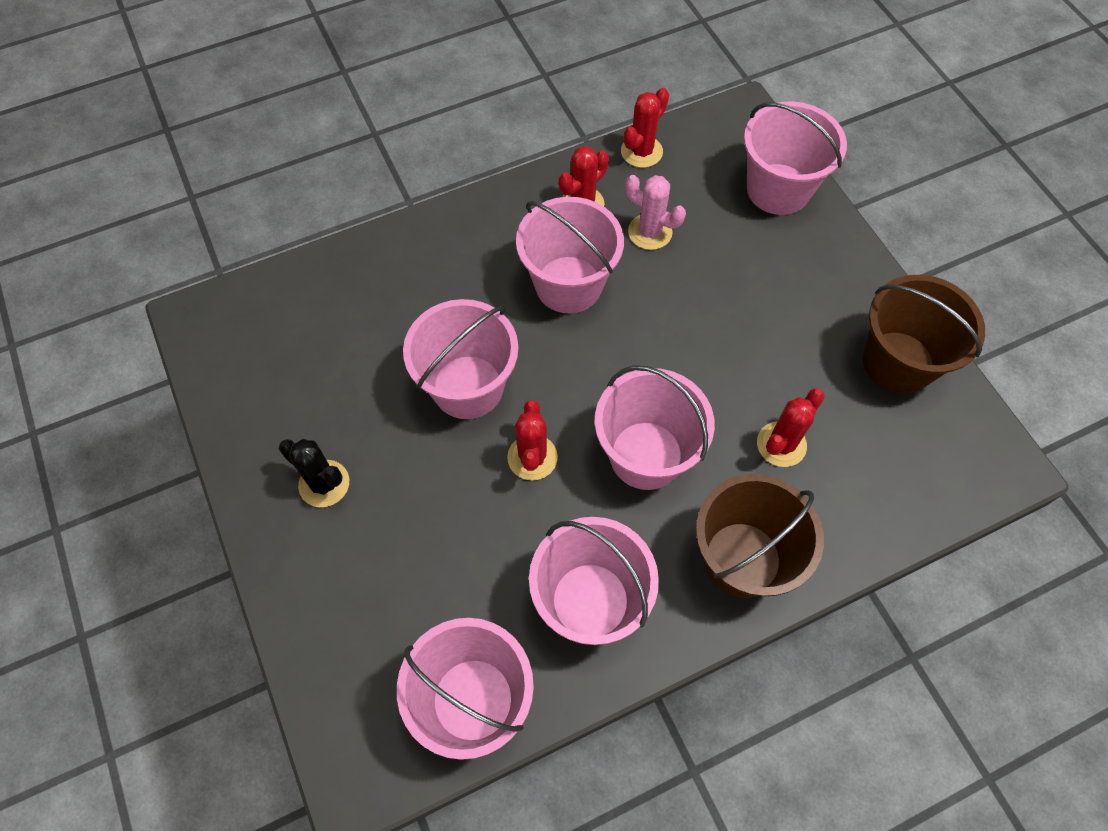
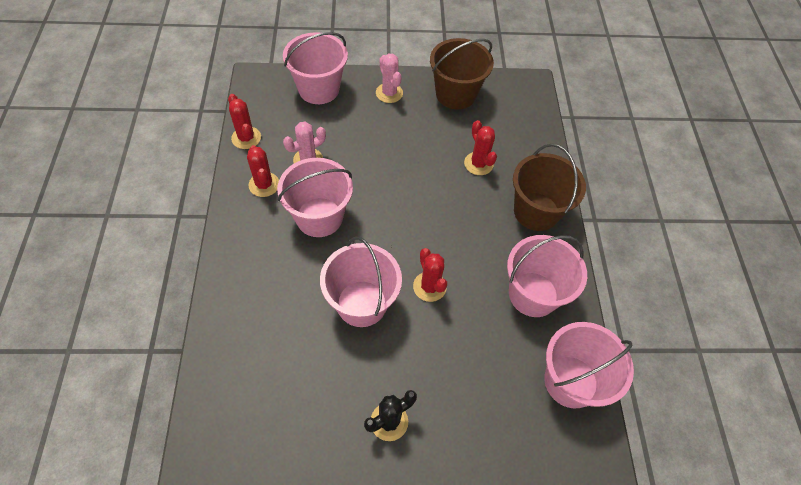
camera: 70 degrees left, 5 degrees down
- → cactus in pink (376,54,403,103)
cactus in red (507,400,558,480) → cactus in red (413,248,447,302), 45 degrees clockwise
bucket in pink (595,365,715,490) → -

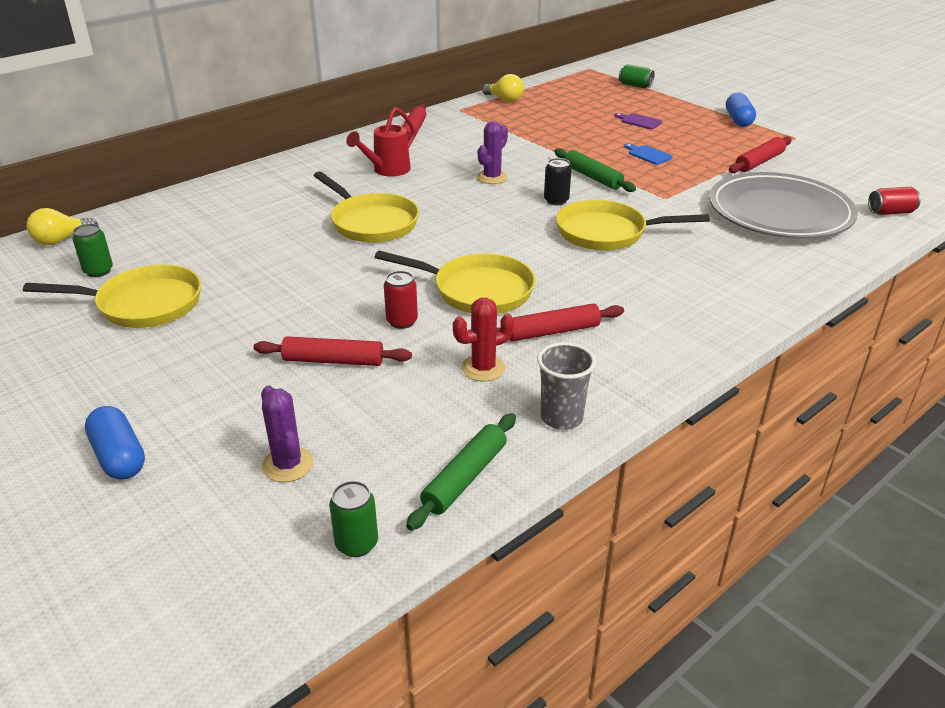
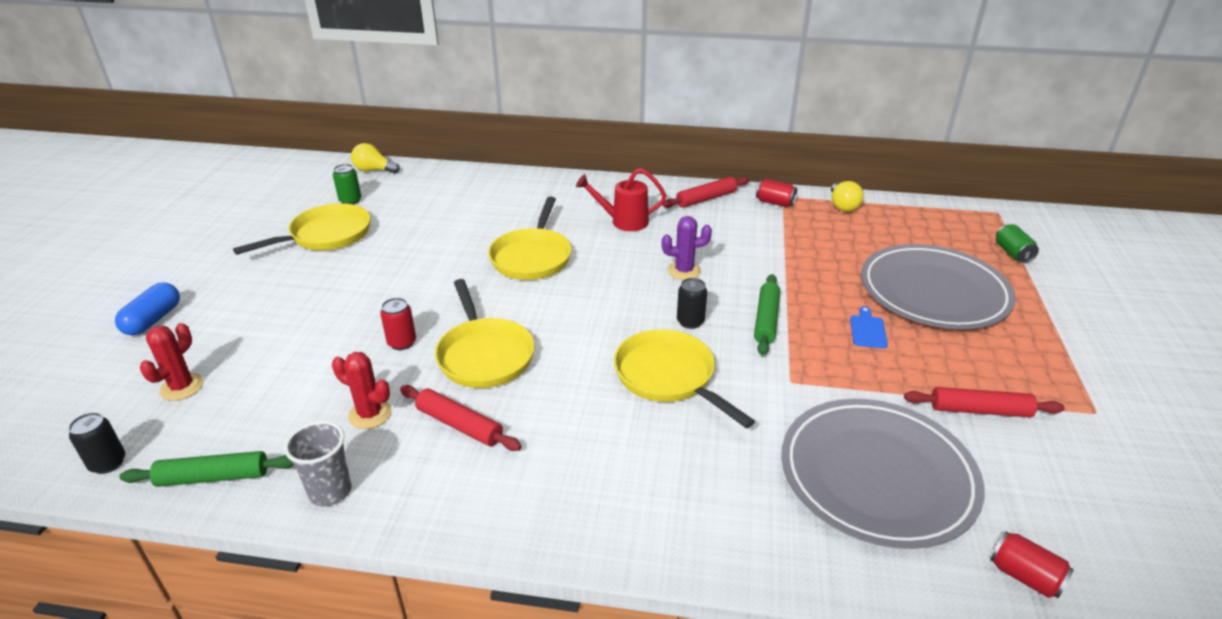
camera: 50 degrees right, 0 degrees up
can in green (329,481,378,557) → can in black (68,412,125,474)
cactus in purple (261,385,313,482) → cactus in red (140,323,204,401)
pan in yellow (23,264,201,328) → pan in yellow (233,203,371,255), 90 degrees counterclockwise
- → can in red (756,179,797,207)
cutting board in purple (614,113,662,129) → plate in grey (861,244,1016,329)
rolling pin in red (254,336,412,366) → -
capsule in blue (726,92,756,127) → -

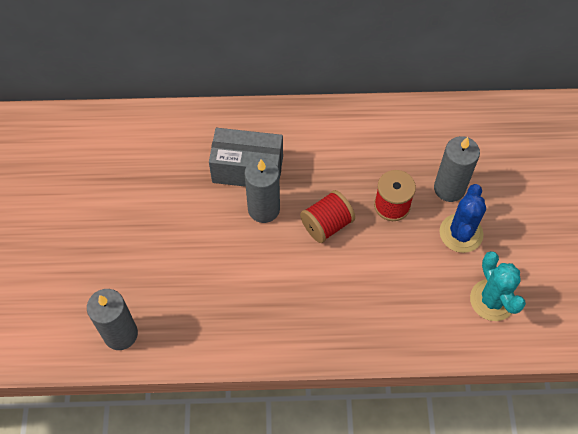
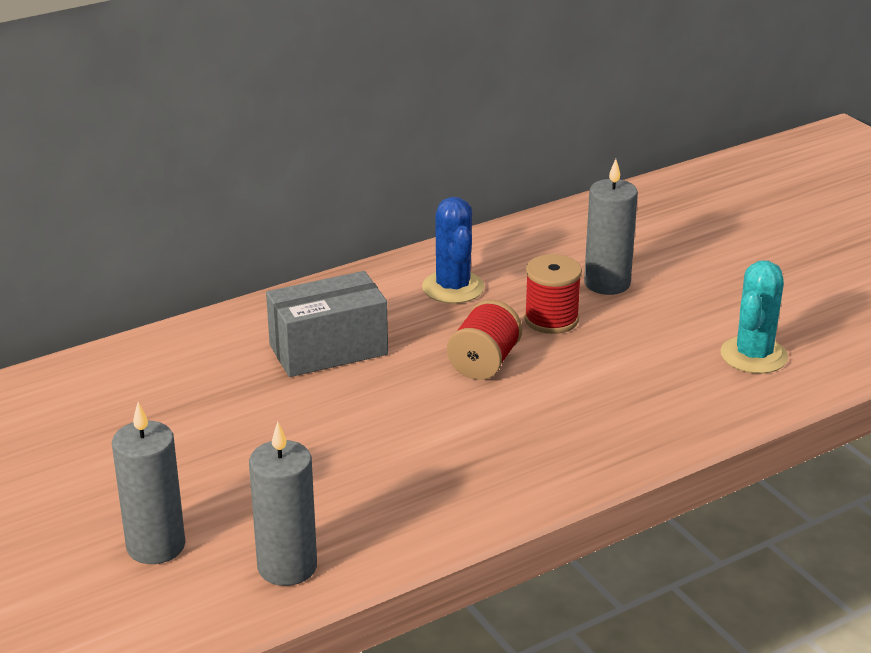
camera: 30 degrees left, 30 degrees down
candle in grey (245,158,280,223) → candle in grey (112,402,185,564), moved
cactus in blue (440,184,486,253) → cactus in blue (422,197,485,303), moved
cactus in turquoise (470,251,526,321) → cactus in turquoise (720,260,788,374), 75 degrees clockwise

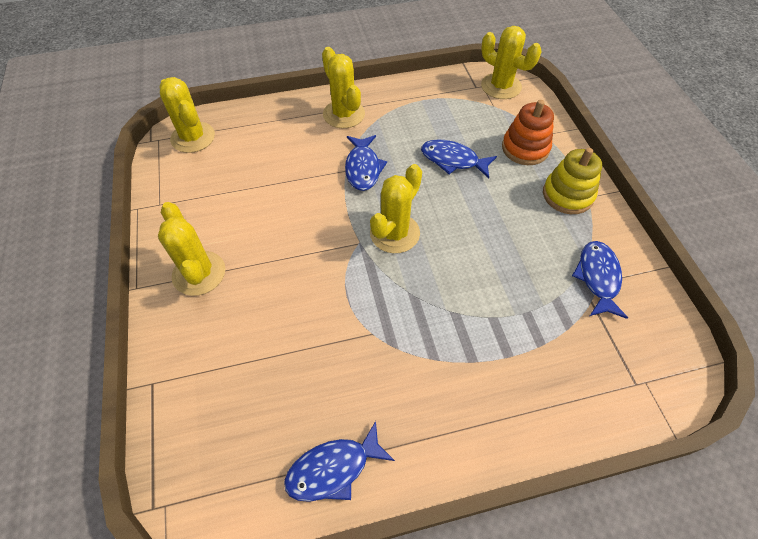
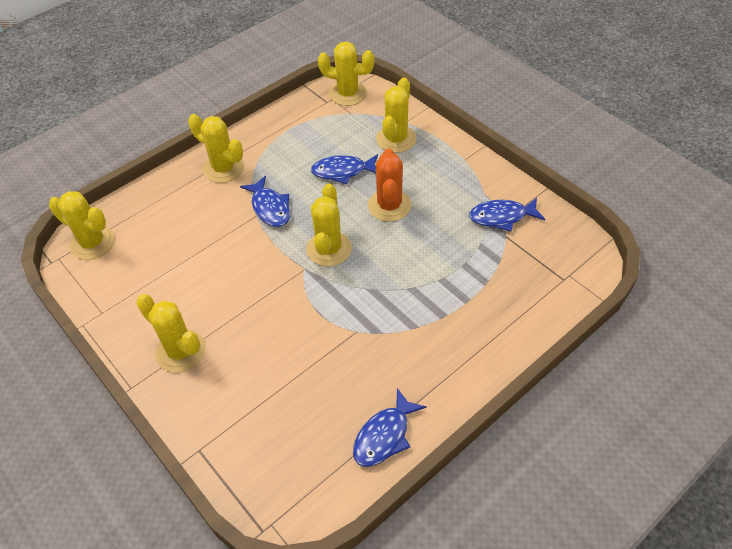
camera: 25 degrees left, 5 degrees down
- → cactus in orange (368,148,411,222)
stacking toy in orange (502,100,554,165) → cactus in yellow (376,78,417,153)
fish in blue (572,241,628,319) → fish in blue (469,198,545,232), 75 degrees counterclockwise
stacking toy in yellow (543,148,602,214) → -

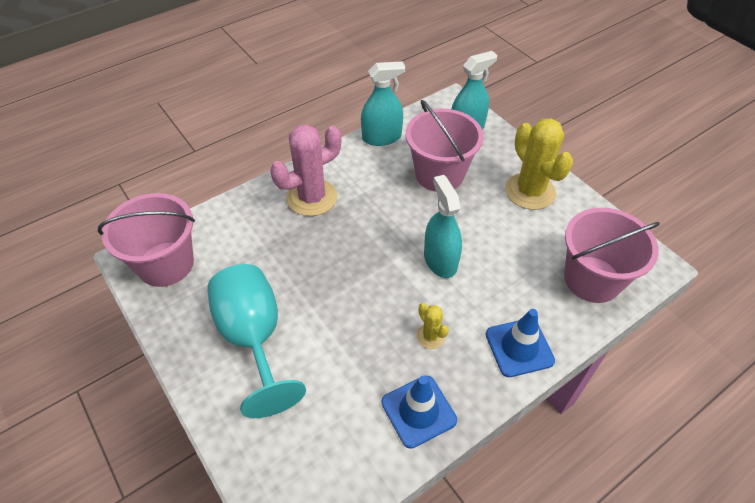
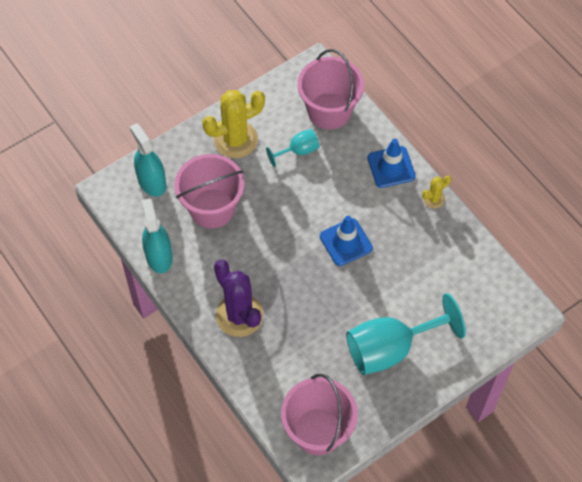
camera: 90 degrees left, 10 degrees up
cactus in pink (270,124,342,216) → cactus in purple (214,260,264,337)
- → goblet in turquoise (266,129,319,167)
traffic cone in blue (381,376,457,449) → traffic cone in blue (320,216,373,266), moved
cactus in yellow (416,303,449,349) → cactus in yellow (422,176,451,208), moved
spray bottle in turquoise (424,175,462,278) → -

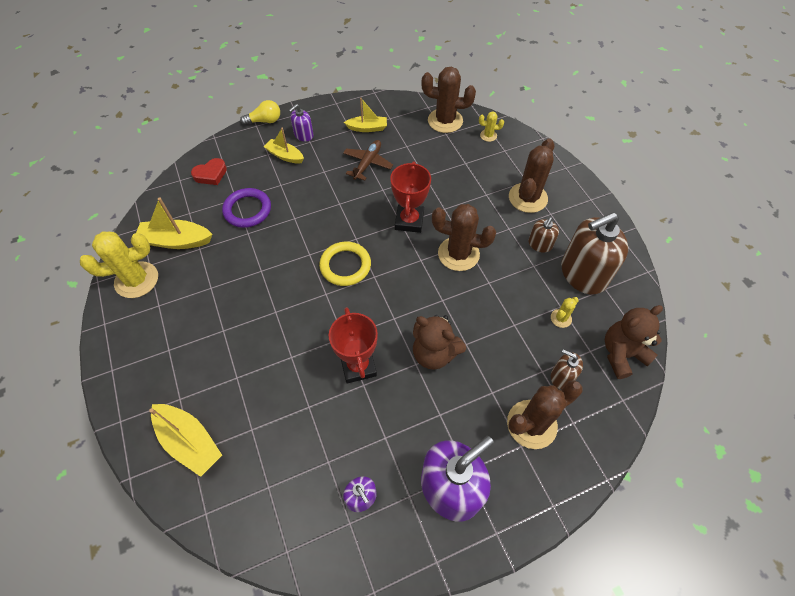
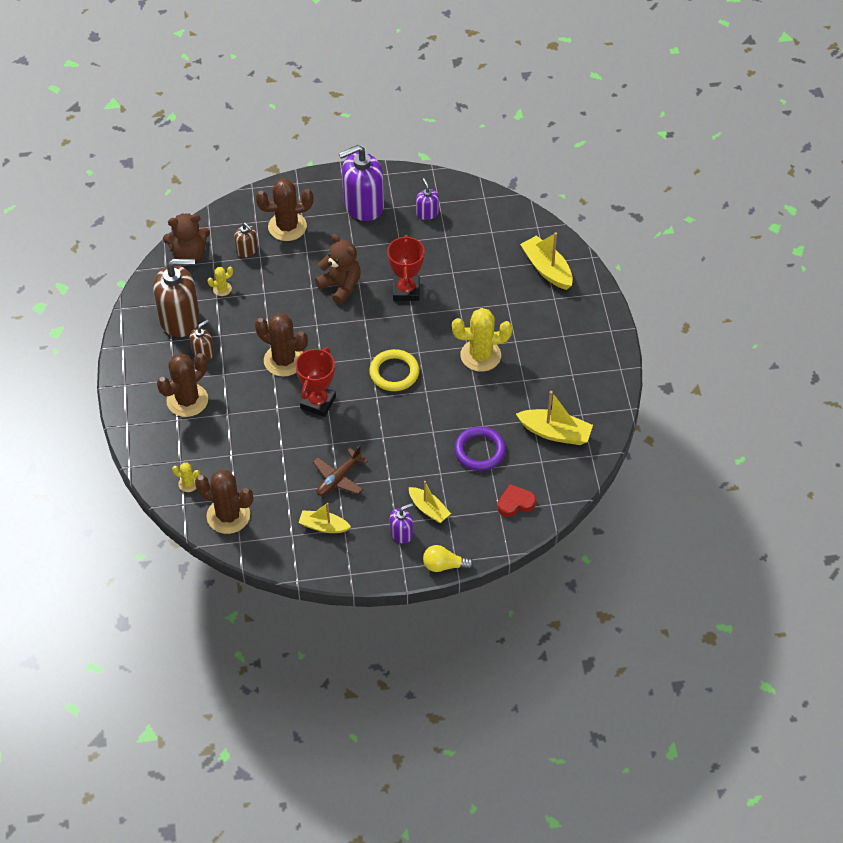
camera: 165 degrees left, 5 degrees down
cactus in yellow (80,231,158,298) → cactus in yellow (452,308,512,372), moved

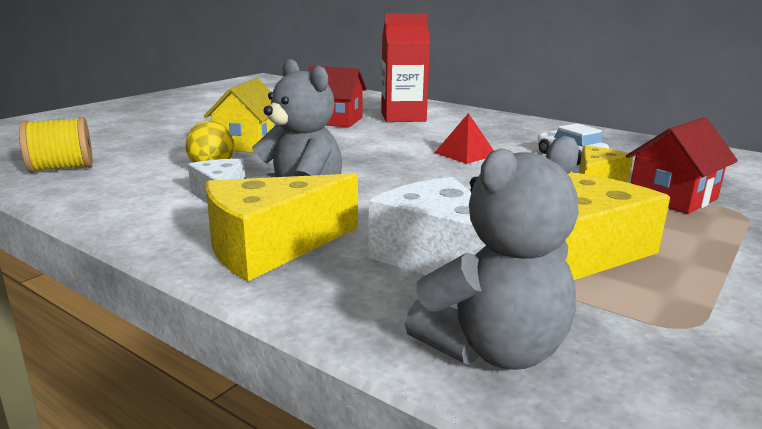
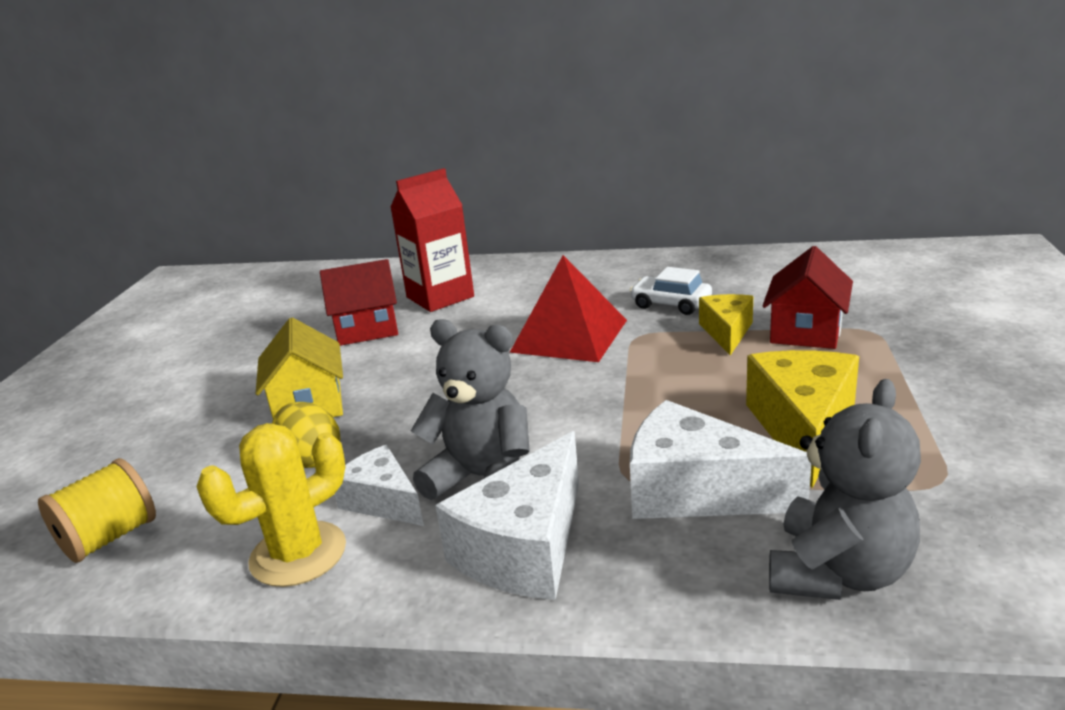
camera: 25 degrees left, 5 degrees up
- → cactus in yellow (196,423,346,587)
cheese in yellow (206,173,358,281) → cheese in white (435,431,579,600)
pyramid in red (435,113,494,164) → pyramid in red (509,255,627,362), x1.77

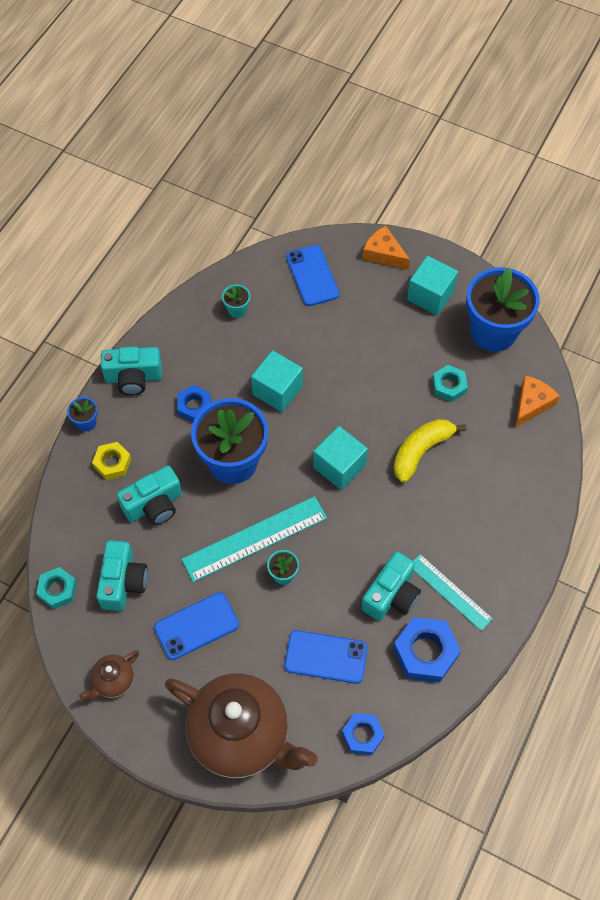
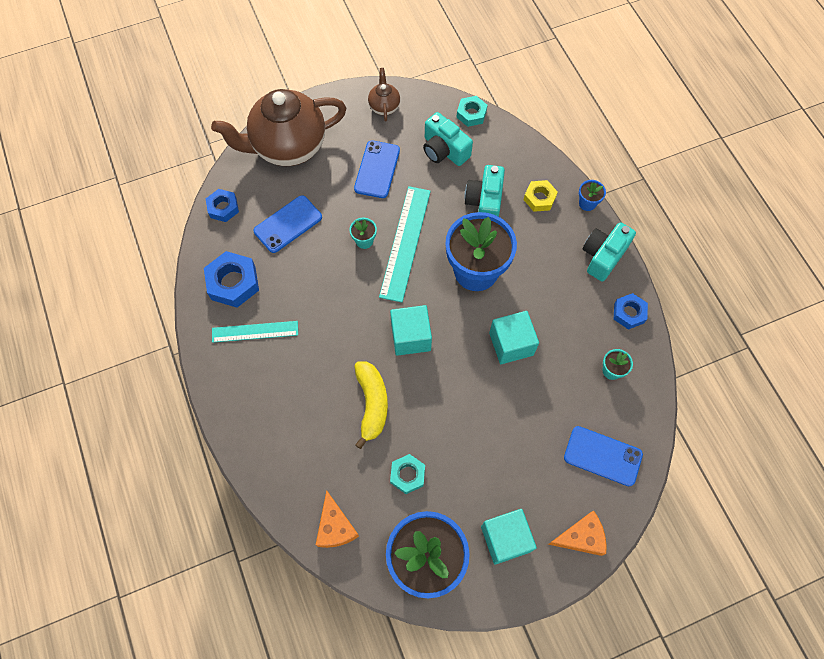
camera: 130 degrees right, 5 degrees up
nut in blue (177,385,211,422) → nut in blue (614,293,648,330), moved
camera in turquoise (361,552,421,621) → -

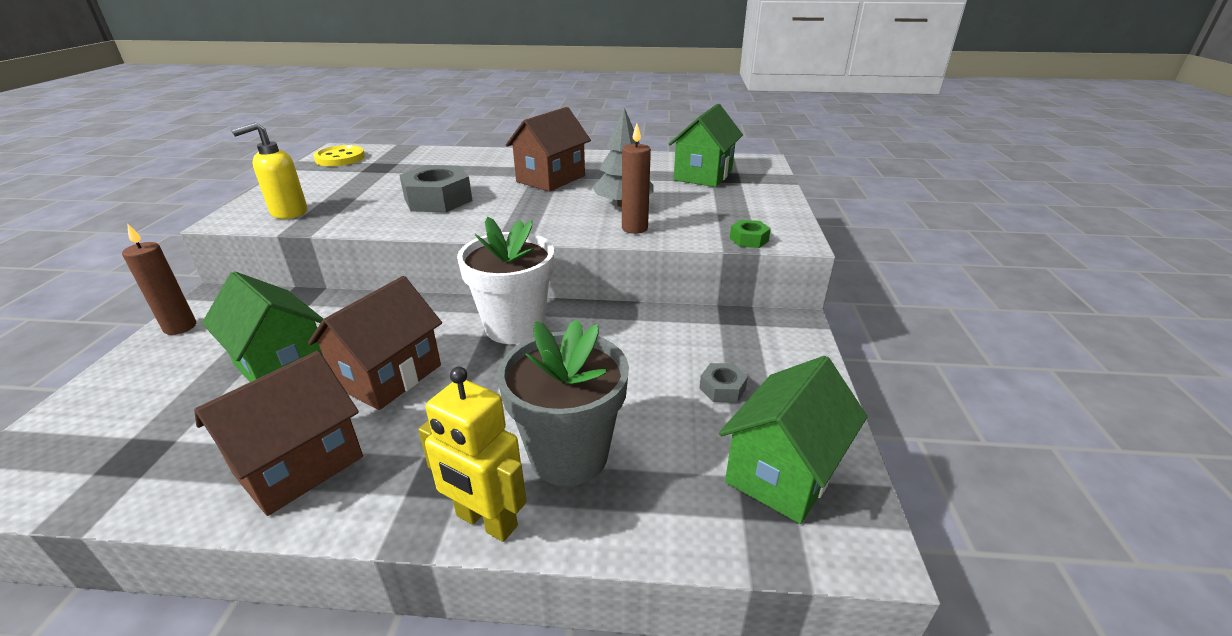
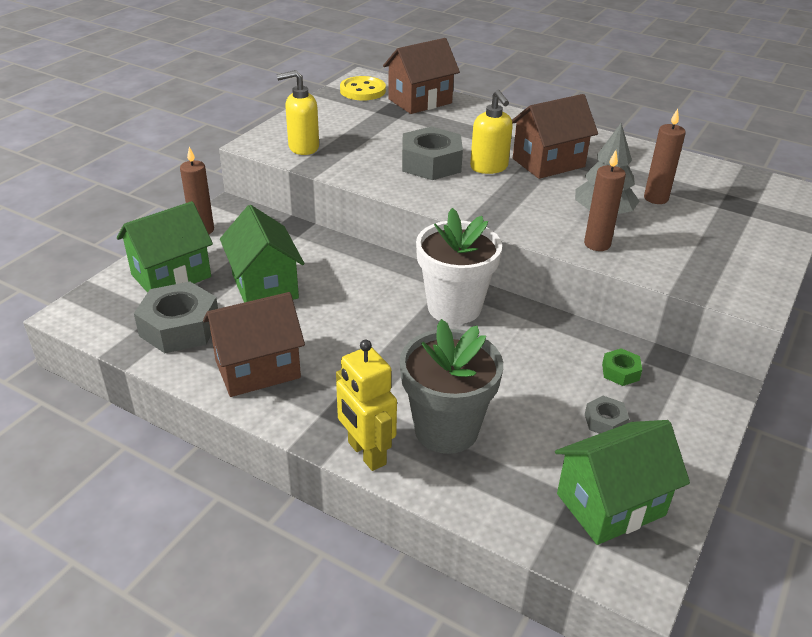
camera: 25 degrees right, 5 degrees up
house in green (669,104,743,187) → house in green (117,201,213,293), moved
- → nut in grey (134,282,218,353)
house in brown (308,276,442,410) → house in brown (383,38,460,114), moved
- → soap dispenser in yellow (470,90,513,174)
nut in green (730,220,771,248) → nut in green (602,348,642,386), moved
- → candle in brown (644,109,686,204)

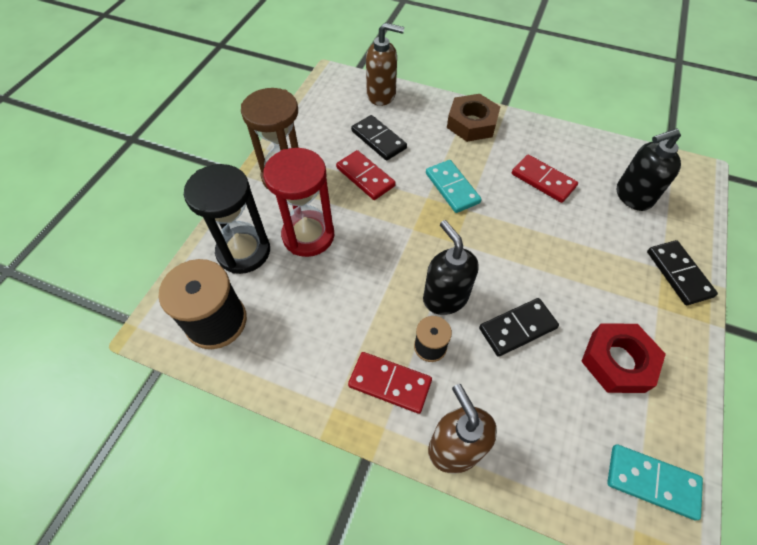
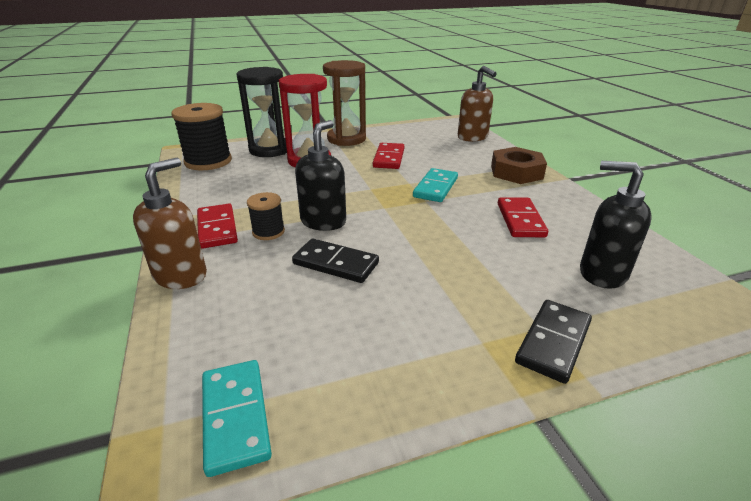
camera: 50 degrees right, 25 degrees down
domino in black (351,115,407,161) → -
nut in red (581,323,666,393) → -

